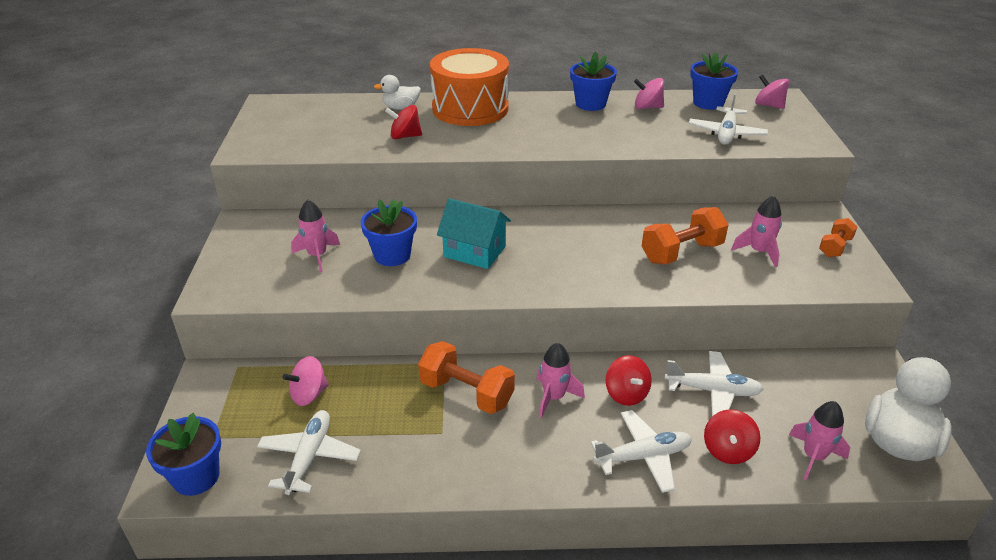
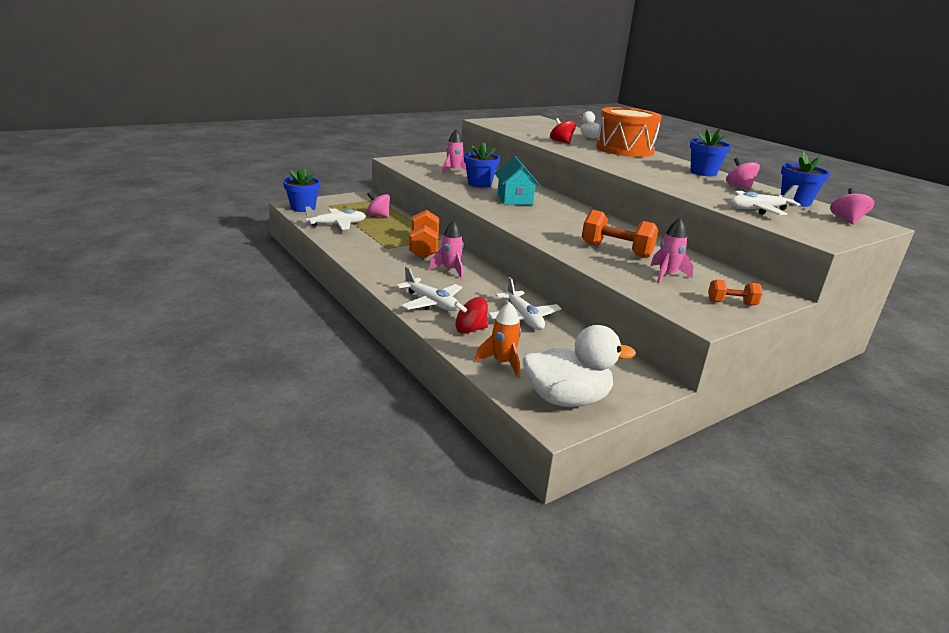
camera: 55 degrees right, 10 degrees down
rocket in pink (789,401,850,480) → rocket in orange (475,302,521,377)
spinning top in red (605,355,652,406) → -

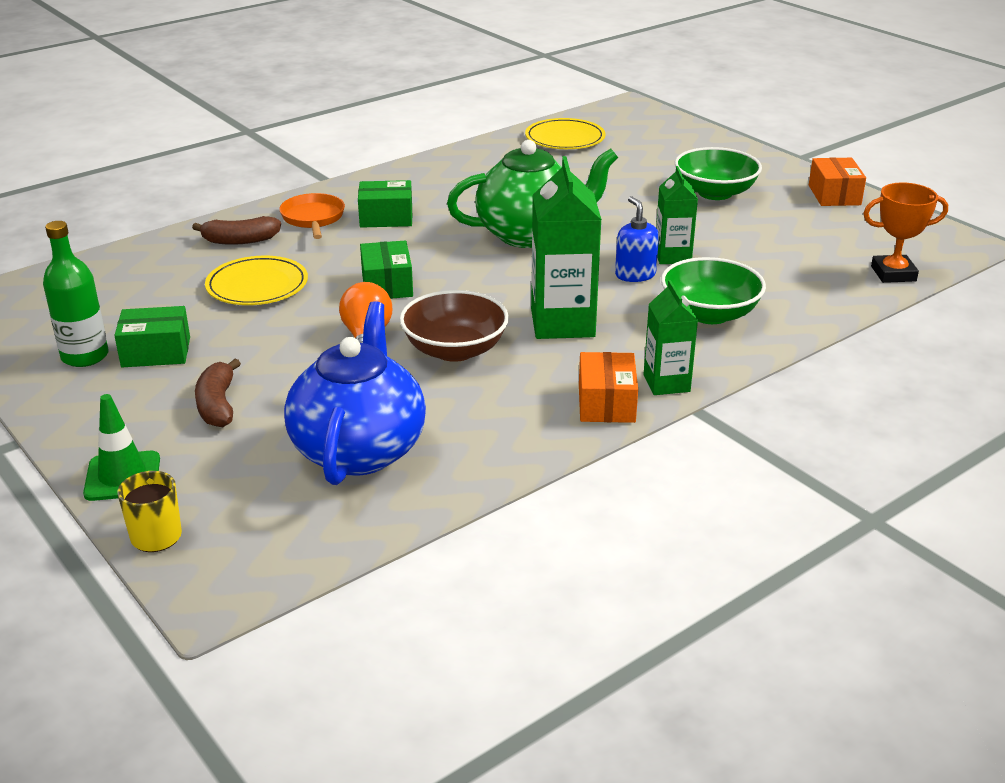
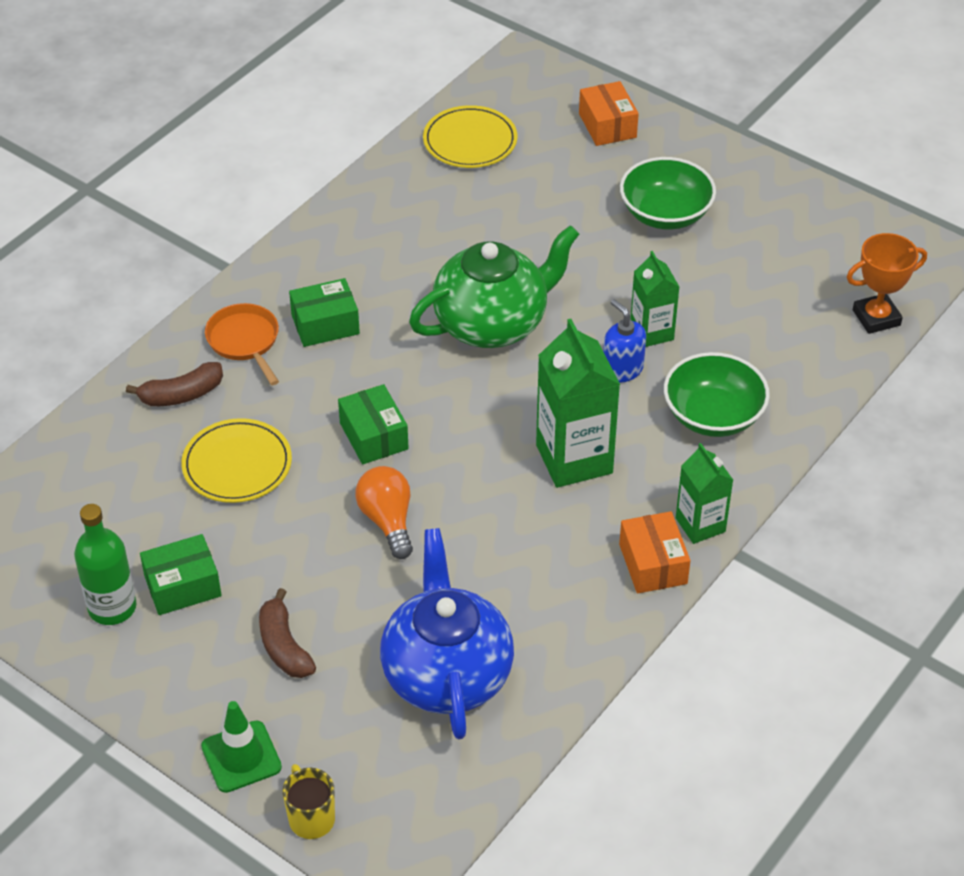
camera: 15 degrees left, 15 degrees up
box in orange (809,157,866,206) → box in orange (579,81,639,146), moved
bowl in brown (399,290,509,362) → -

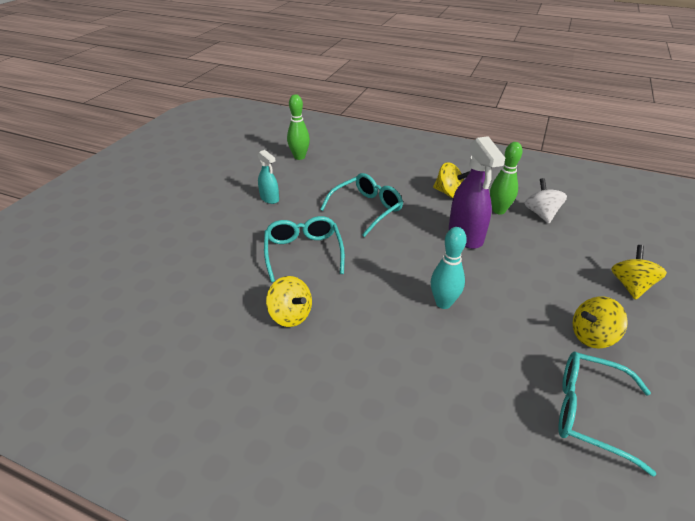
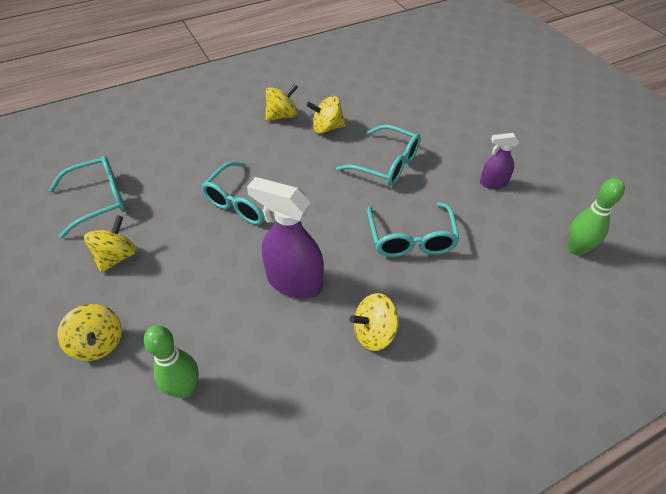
camera: 130 degrees right, 10 degrees up
bowling pin in green (490,142,523,214) → bowling pin in green (144,325,199,398), moved
bowling pin in turquoise (431,227,467,309) → glasses in turquoise (201,161,300,225)
- → spinning top in yellow (266,84,298,121)
spray bottle in turquoise (258,150,279,204) → spray bottle in purple (480,133,519,189)
spinning top in white (524,178,567,224) → -

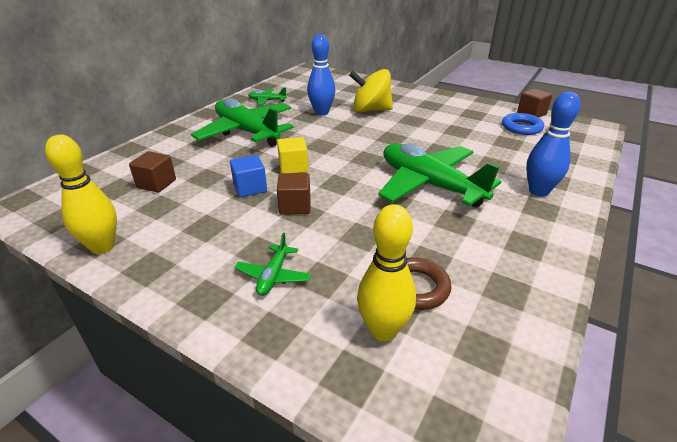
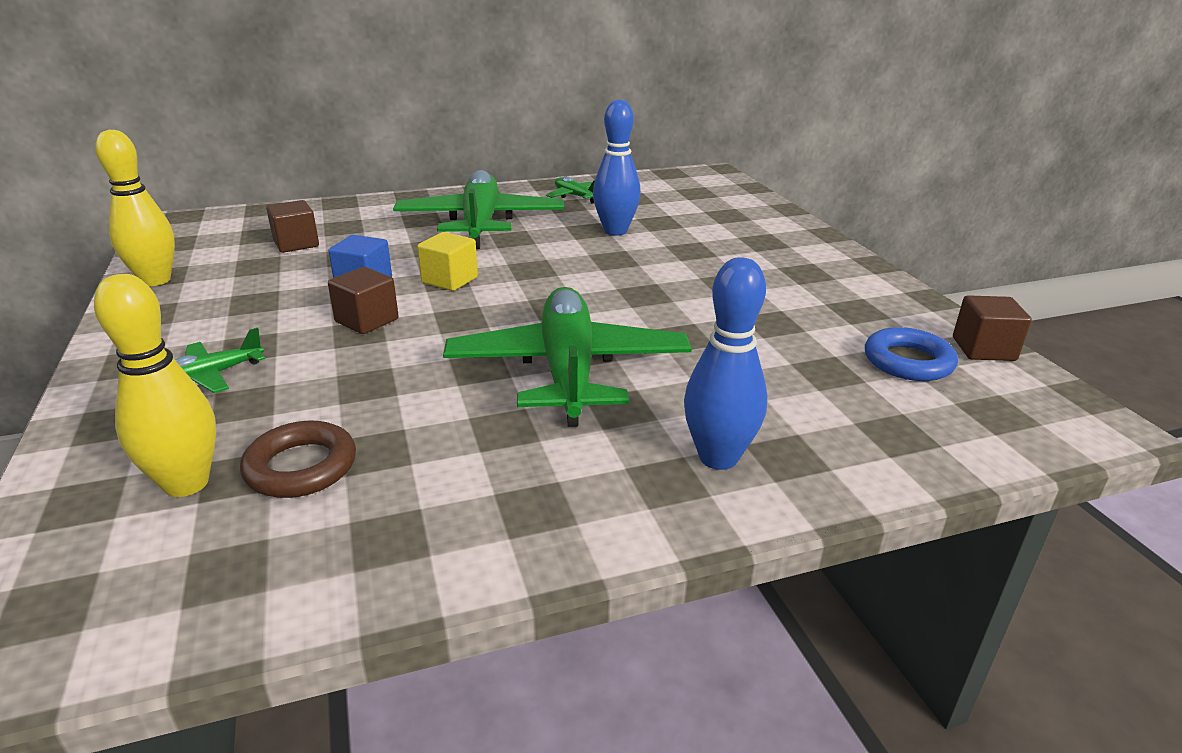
camera: 40 degrees right, 5 degrees down
spinning top in yellow (349,69,393,113) → -

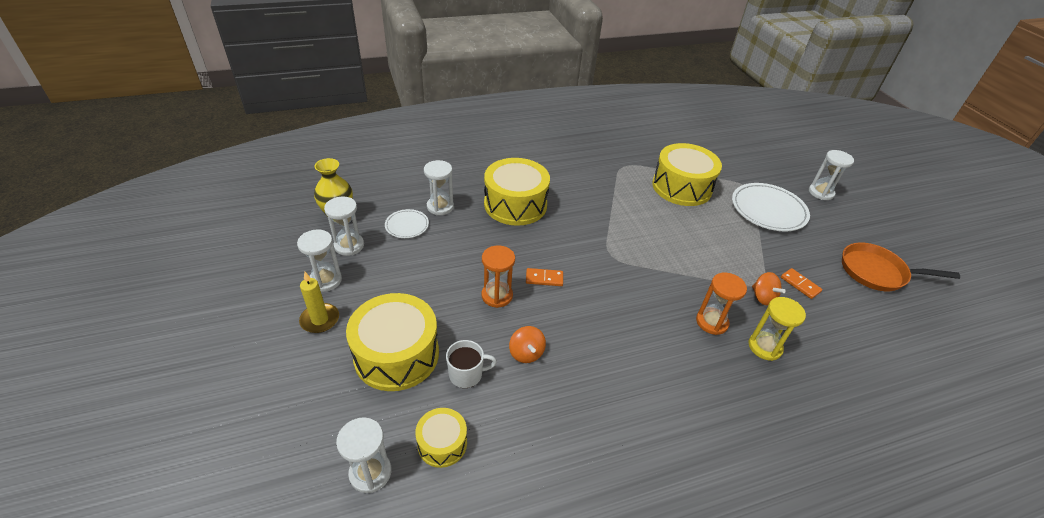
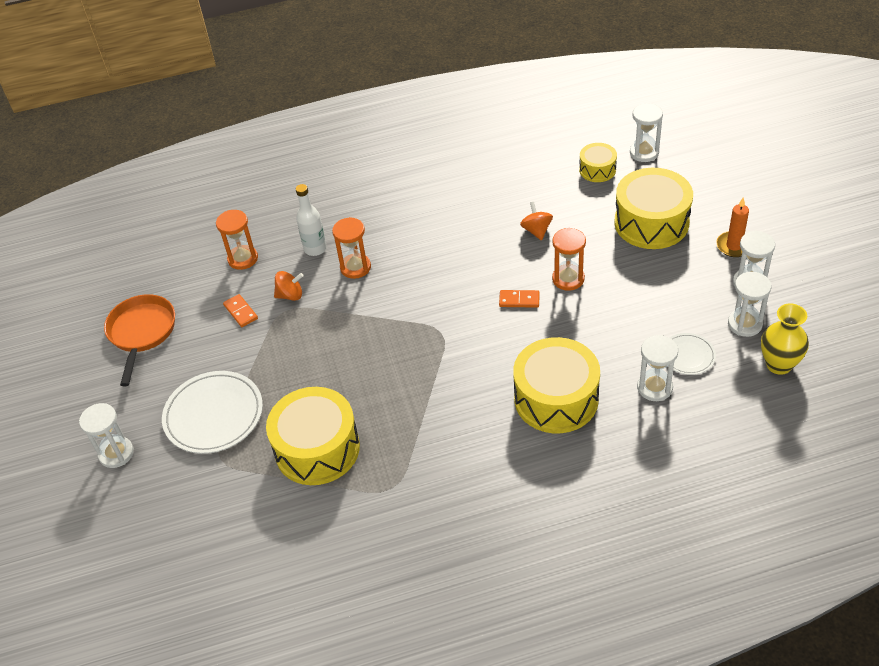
camera: 170 degrees left, 5 degrees up
pan in orange (842,243,960,291) → pan in orange (104,294,175,387), 105 degrees counterclockwise
- → hourglass in orange (216,210,258,270)
spinning top in orange (752,272,786,305) → spinning top in orange (274,271,304,301), 105 degrees clockwise
hourglass in yellow (749,297,806,361) → bottle in white (296,184,327,256)
candle in yellow (299,272,339,333) → candle in orange (716,197,749,257)
mug in white (446,340,497,388) → -

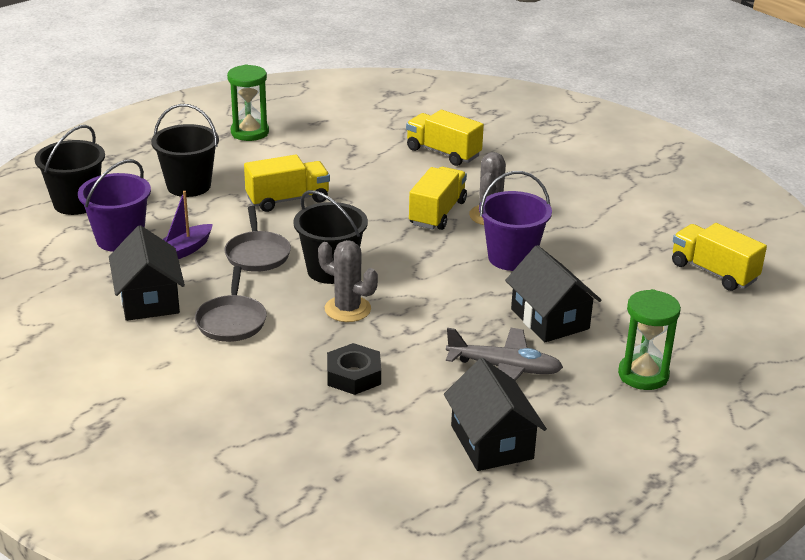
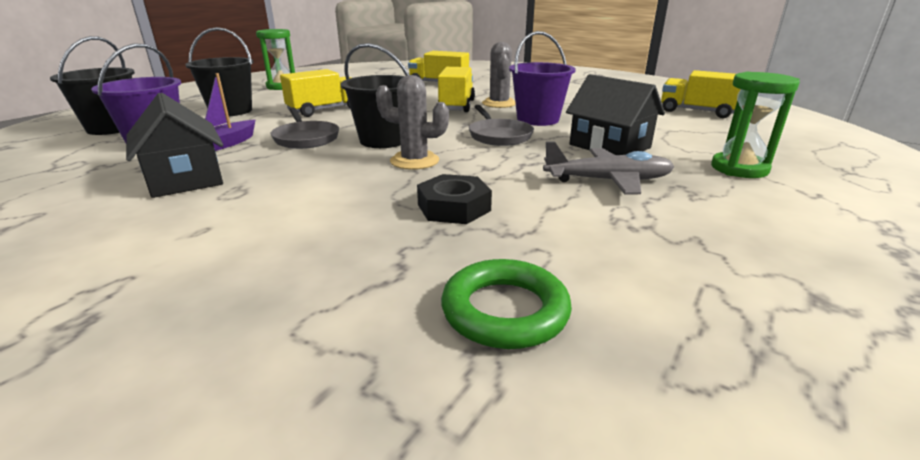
camera: 15 degrees left, 5 degrees down
- → ring in green (441,259,572,349)
pan in grey (195,266,267,342) → pan in grey (469,105,534,146), moved
house in black (444,358,547,471) → -

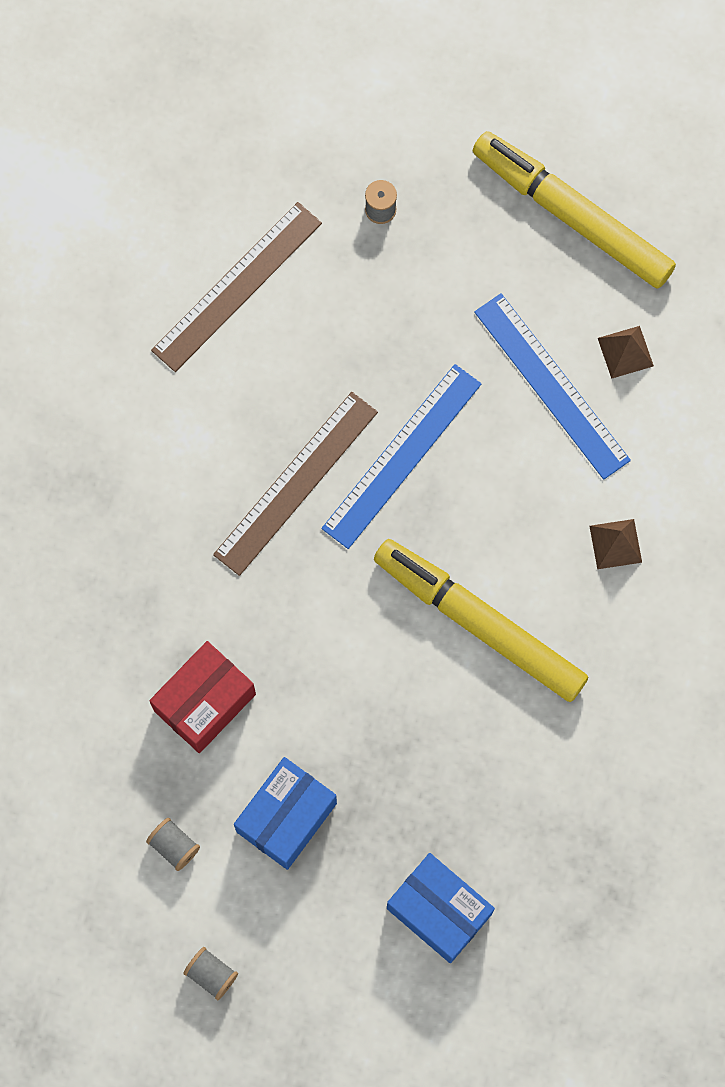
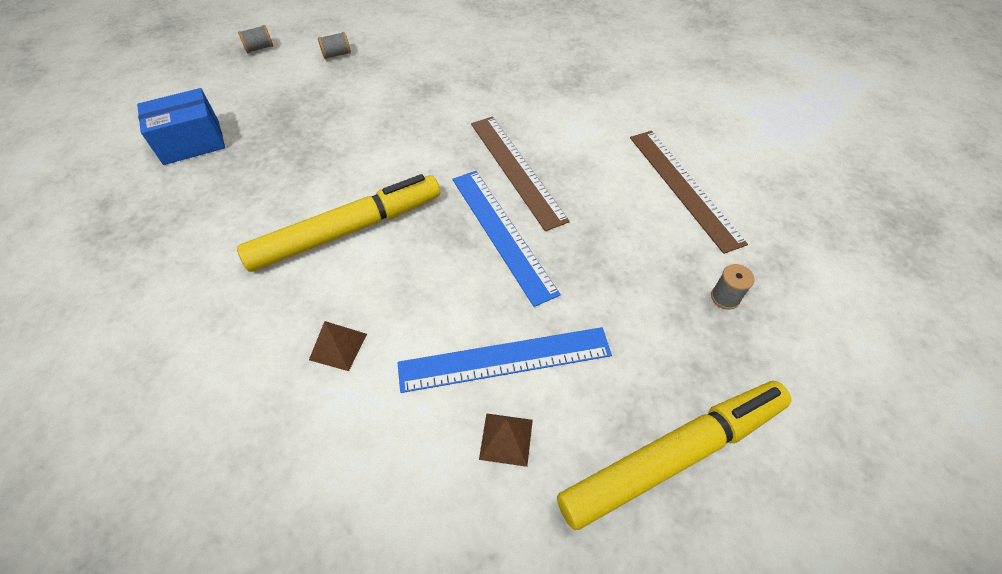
camera: 115 degrees right, 20 degrees down
box in red (149,641,256,753) → -
box in blue (234,757,337,870) → -

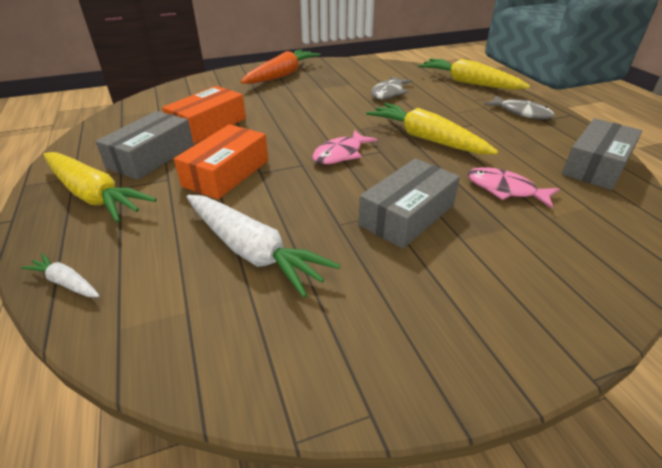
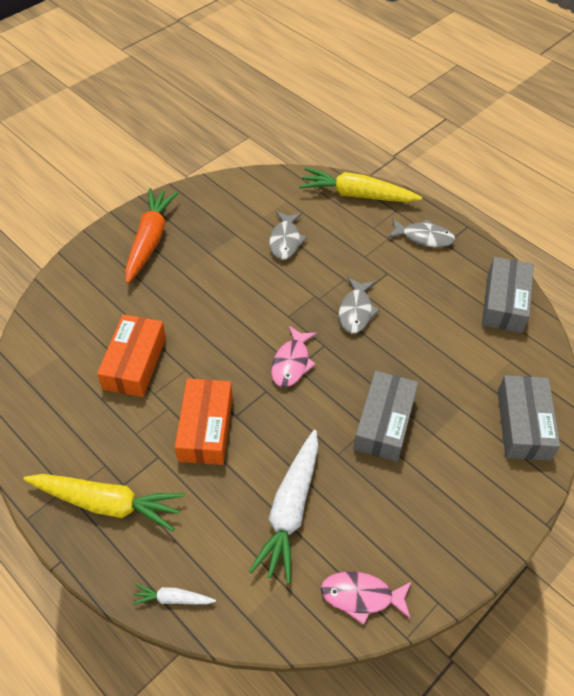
camera: 25 degrees left, 15 degrees up
carrot in white (187,195,340,298) → carrot in white (249,430,318,584), 90 degrees clockwise
fish in pink (468,167,559,208) → fish in pink (321,571,412,625), moved
carrot in yellow (366,103,498,154) → fish in grey (339,277,380,333)
box in grey (95,111,194,180) → box in grey (498,375,560,461), moved

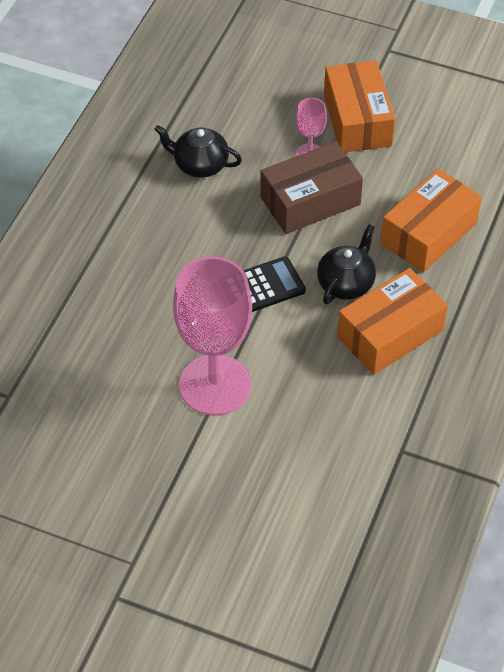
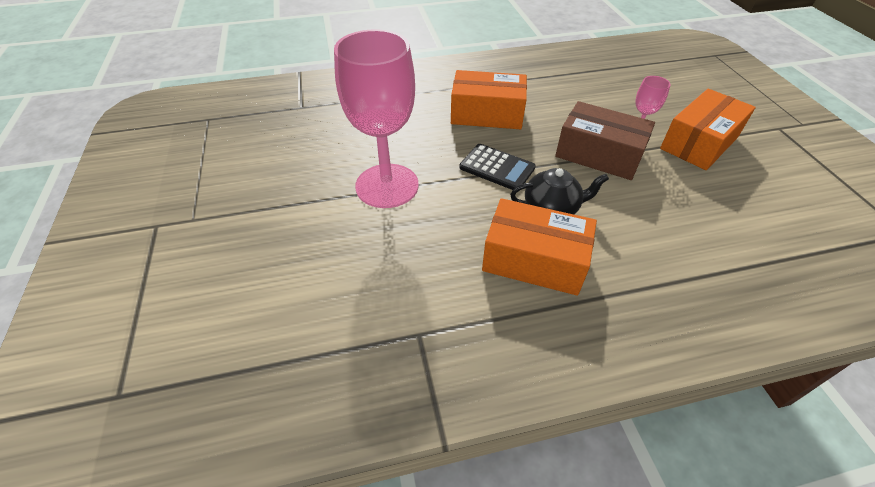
camera: 55 degrees right, 5 degrees down
box in orange (380,169,482,273) → box in orange (451,70,527,129), moved
teapot in black (154,125,242,178) → -

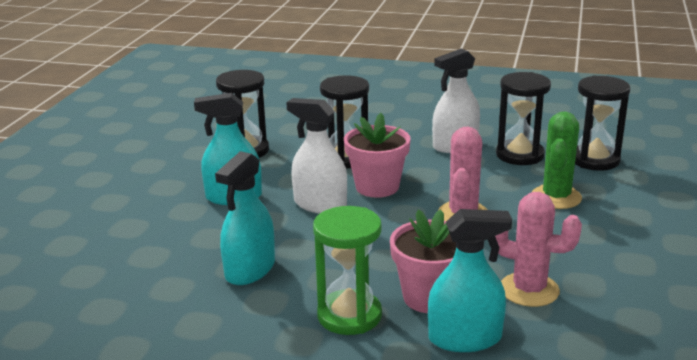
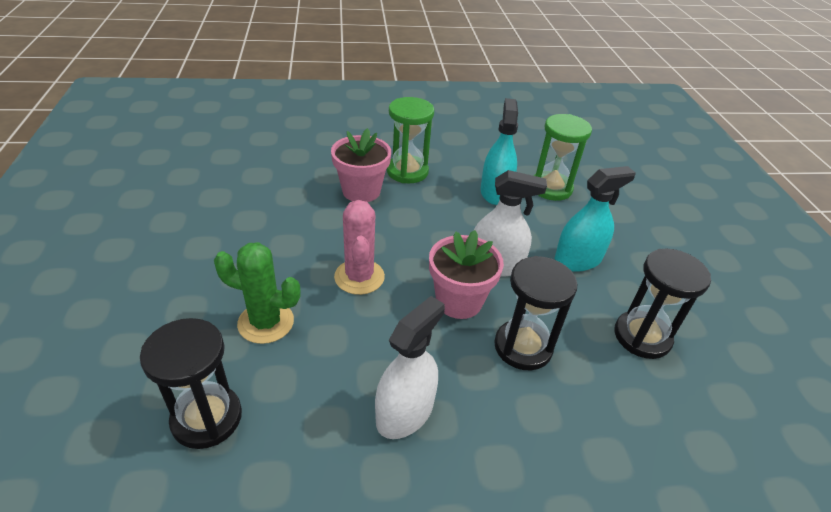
camera: 155 degrees right, 15 degrees up
cactus in green (532,112,582,209) → cactus in green (214,242,301,344), 75 degrees counterclockwise
- → hourglass in green (534,114,592,201)
spray bottle in turquoise (428,209,512,352) → -
cactus in pink (495,192,582,307) → -
hourglass in black (496,72,551,165) → -

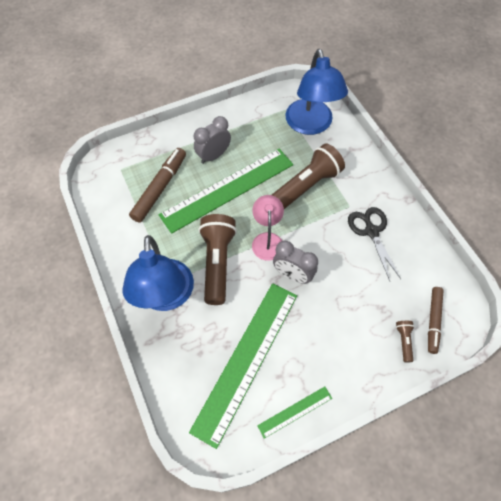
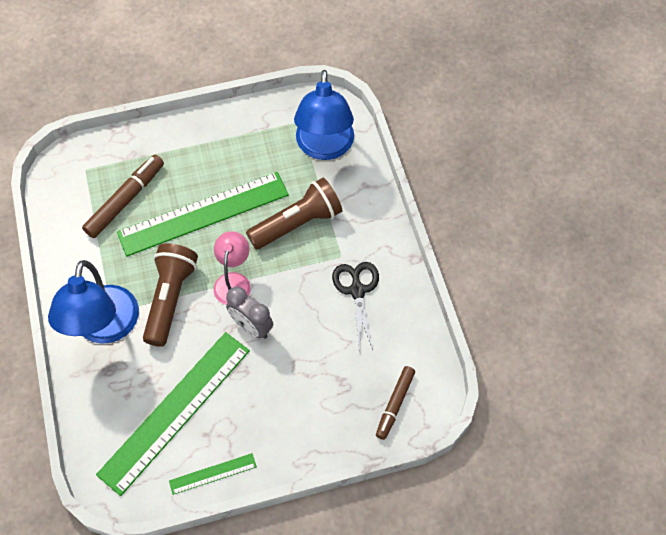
camera: 10 degrees right, 0 degrees up
clock in grey (194,116,231,164) → -
flashlight in brown (396,321,414,363) → -

